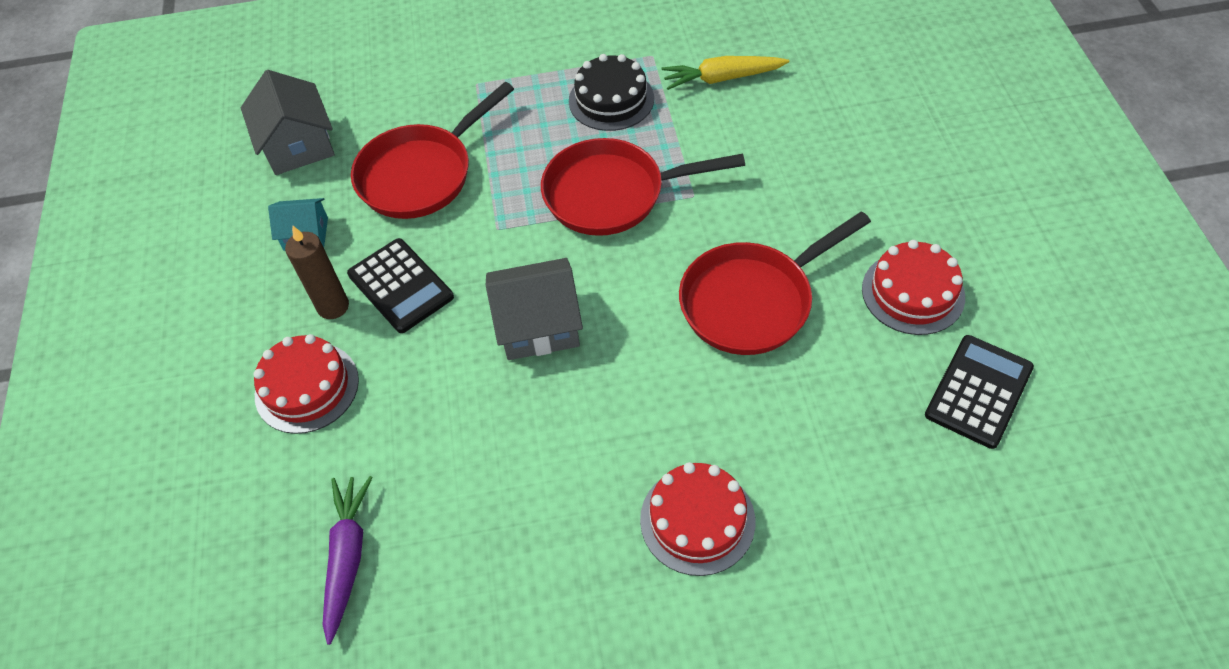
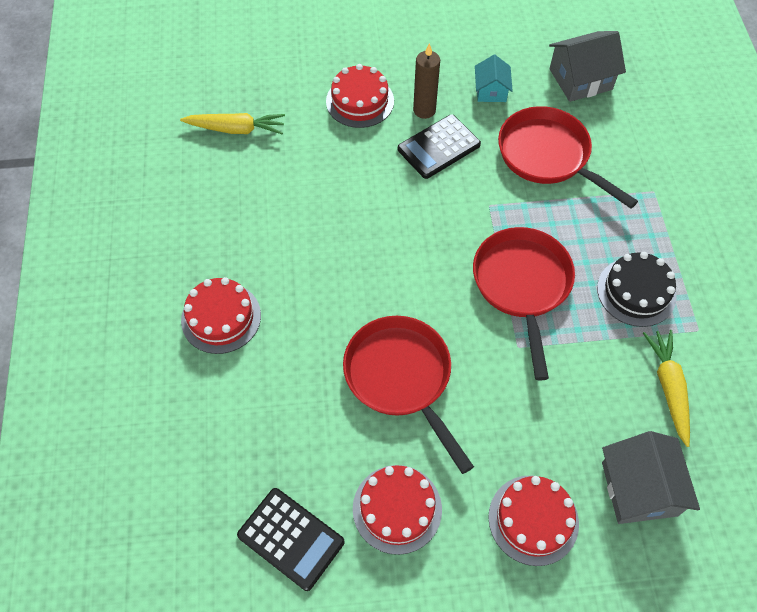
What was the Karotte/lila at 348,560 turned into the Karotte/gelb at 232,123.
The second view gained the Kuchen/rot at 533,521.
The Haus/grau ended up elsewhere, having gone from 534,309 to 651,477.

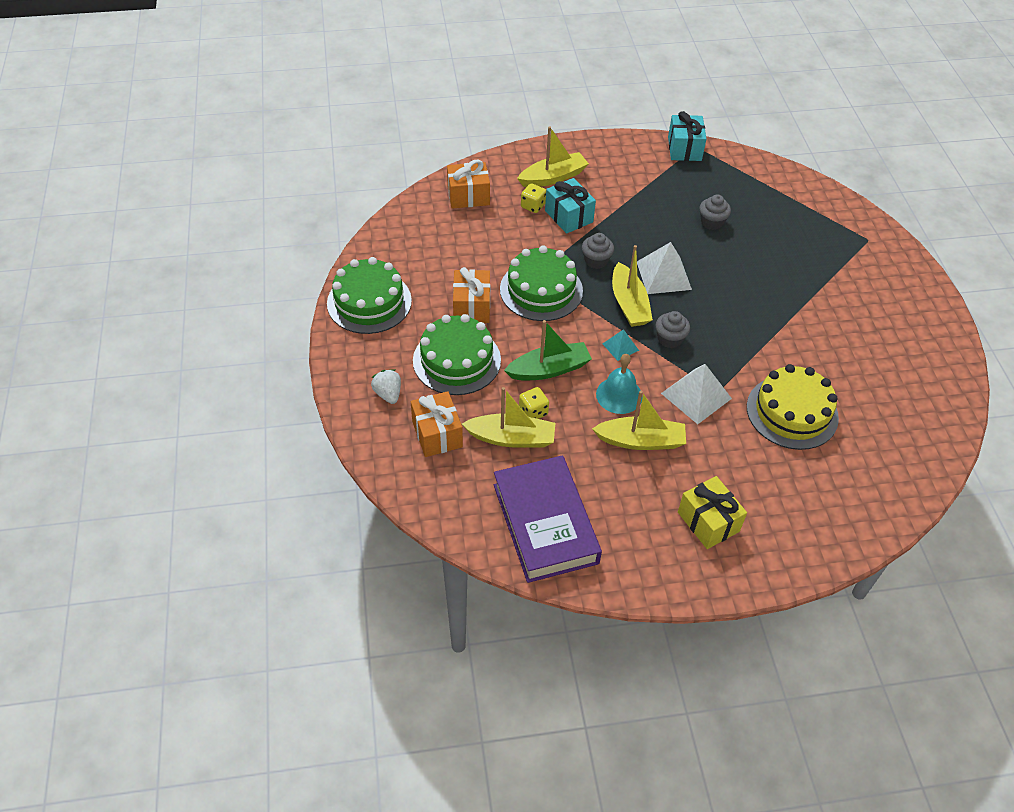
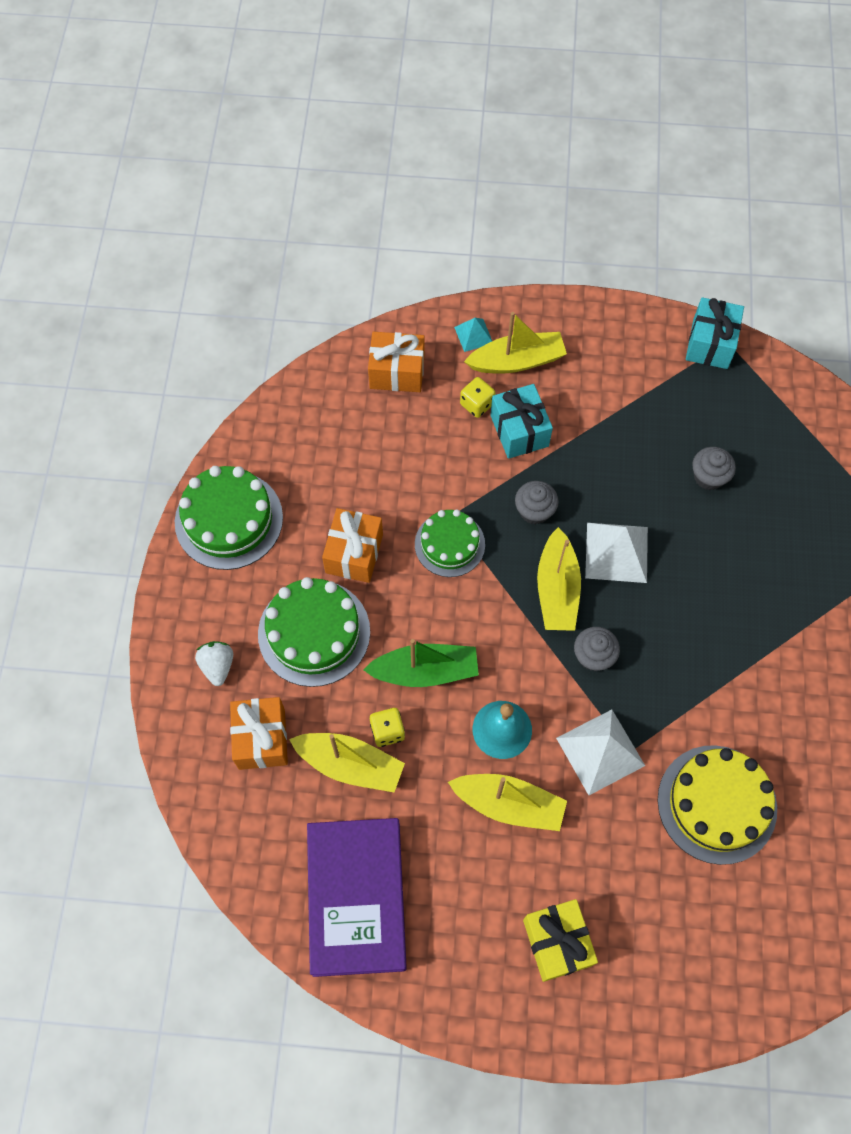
The size of the Kuchen/grün at 541,283 changed by a factor of 0.65.
The Pyramide/türkis ended up elsewhere, having gone from 620,345 to 473,335.

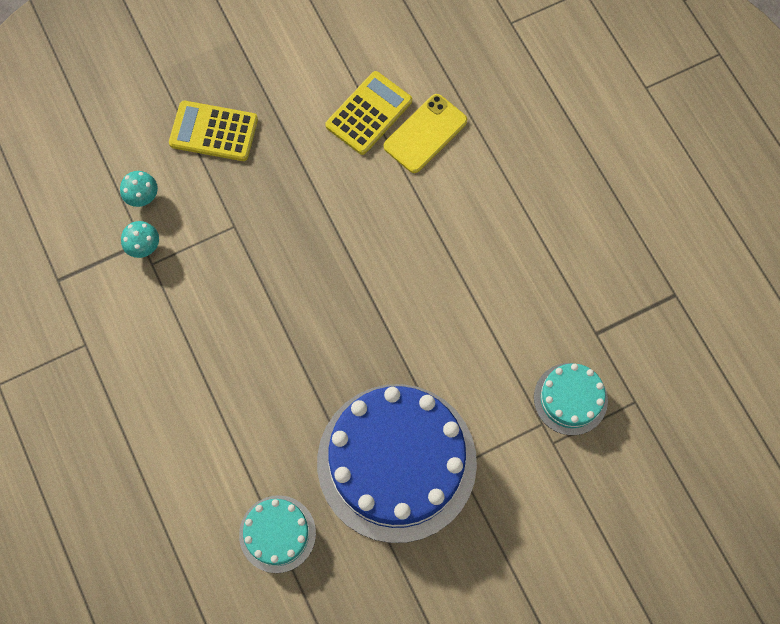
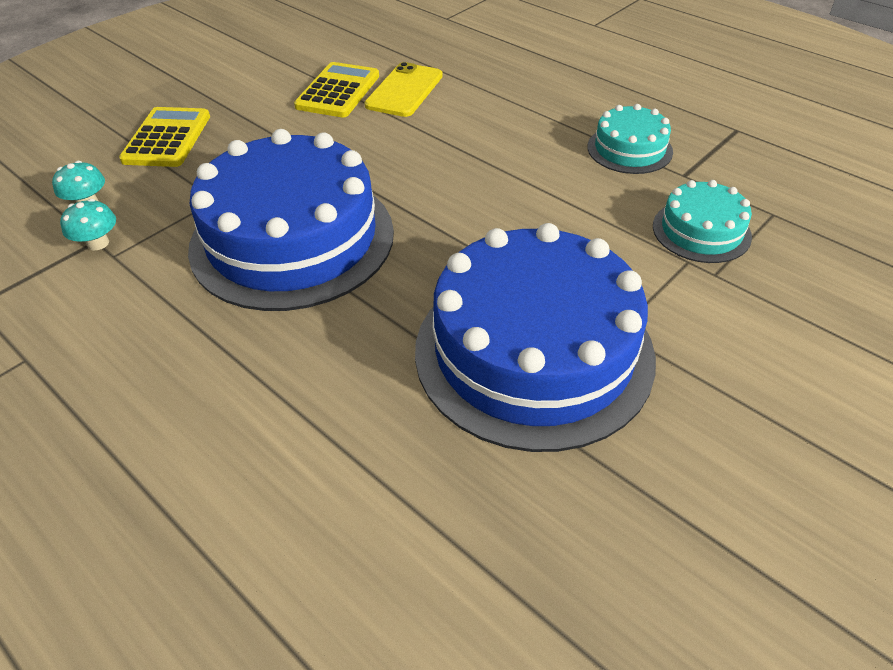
The Taschenrechner/gelb at 213,131 ended up facing another way, 105 degrees clockwise from before.
The second view gained the Kuchen/blau at 291,220.
The Kuchen/türkis ended up elsewhere, having gone from 277,534 to 630,139.

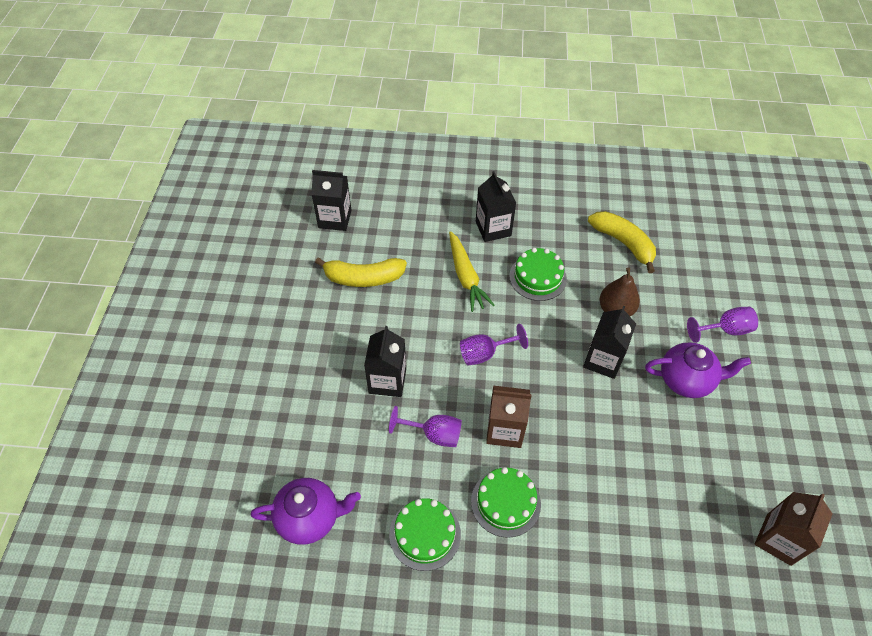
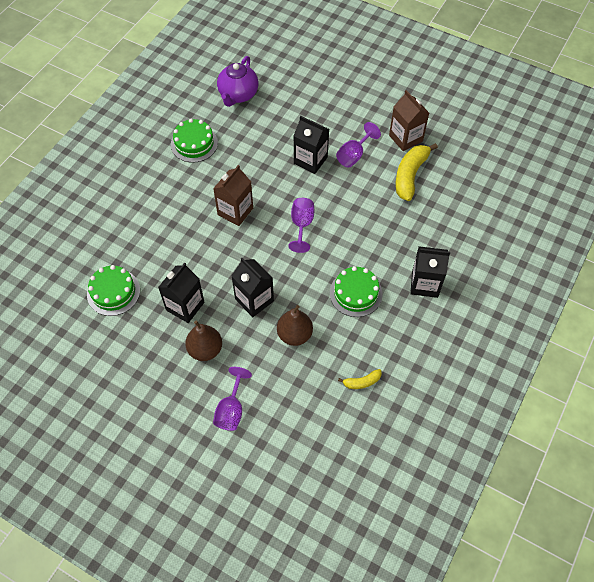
The Kuchen/grün ended up elsewhere, having gone from 506,502 to 113,290.
The Getränkekarton/schwarz ended up elsewhere, having gone from 331,200 to 181,293.
Where the Teekanne/lila stood at 698,370, the Birne/braun came to stand at 203,341.
The Kelch/lila ended up elsewhere, having gone from 425,426 to 358,145.
The size of the Banane/gelb at 622,242 changed by a factor of 0.50.
The Getränkekarton/braun ended up elsewhere, having gone from 793,529 to 409,120.
The second view lost the Karotte/gelb at 471,271.

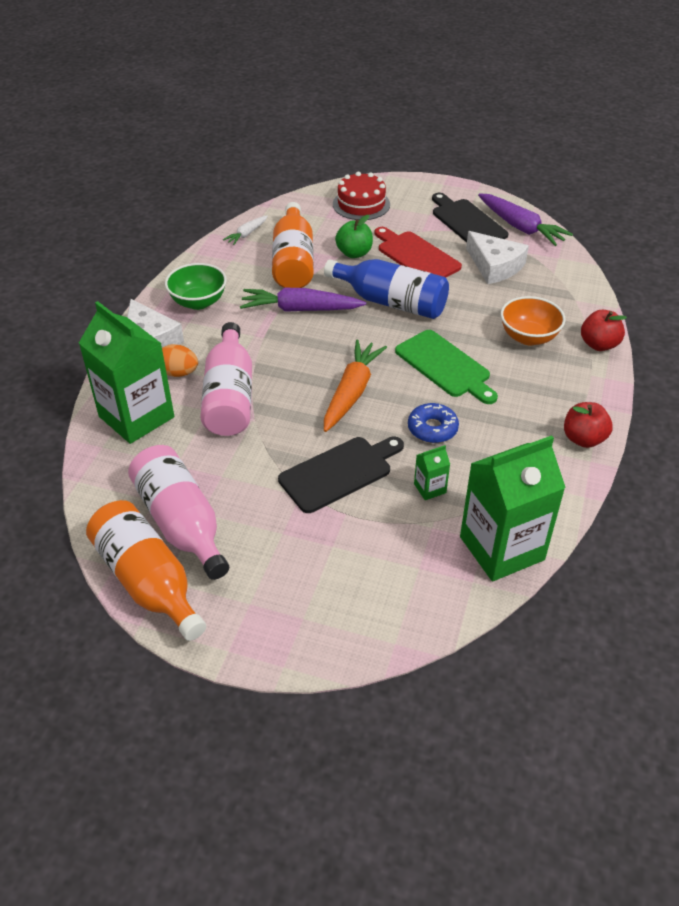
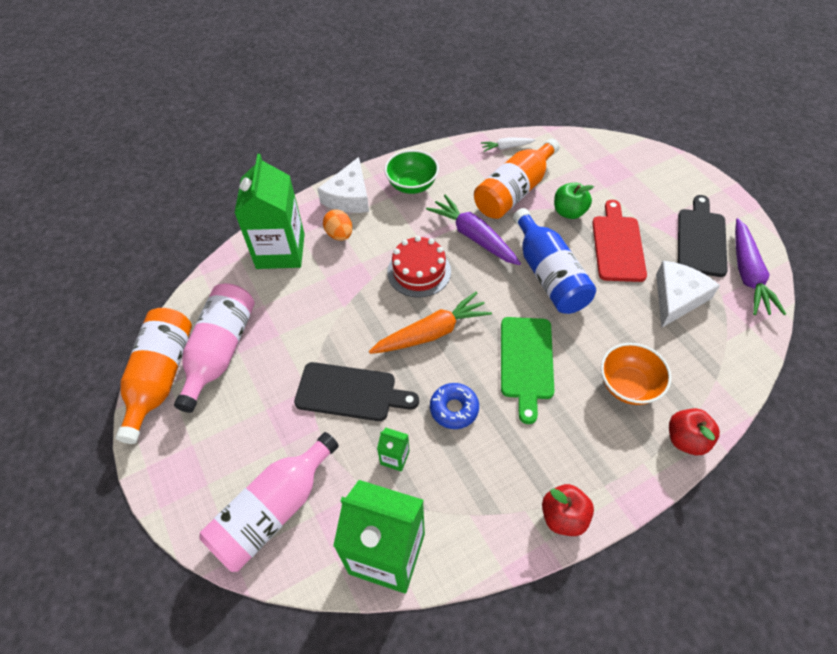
The Flasche/rosa ended up elsewhere, having gone from 226,379 to 269,502.
The Kuchen/rot ended up elsewhere, having gone from 361,196 to 419,267.
The Käse/weiß at 497,257 ended up facing another way, 150 degrees counterclockwise from before.

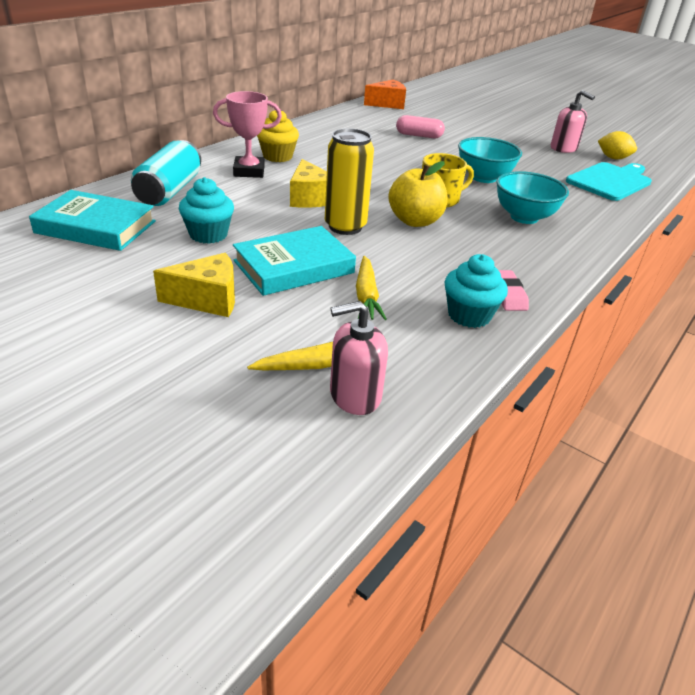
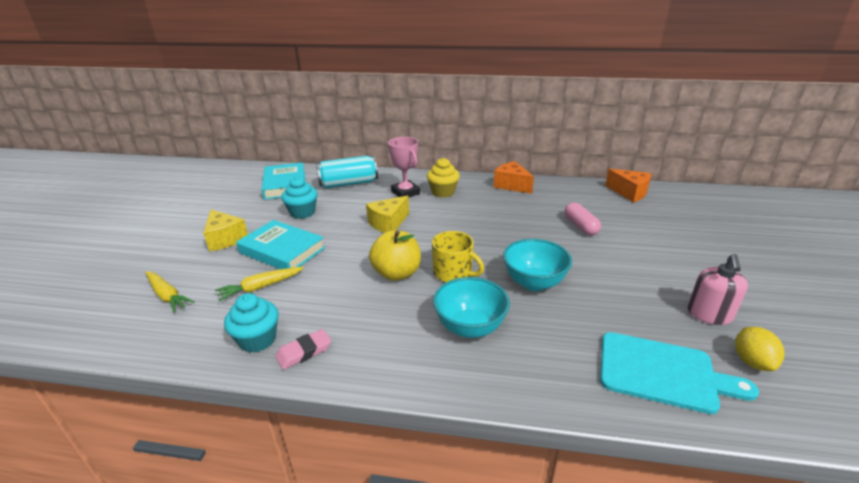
The second view gained the Käse/orange at 513,177.
The second view lost the Dose/gelb at 349,181.
The second view lost the Seifenspender/rosa at 359,358.

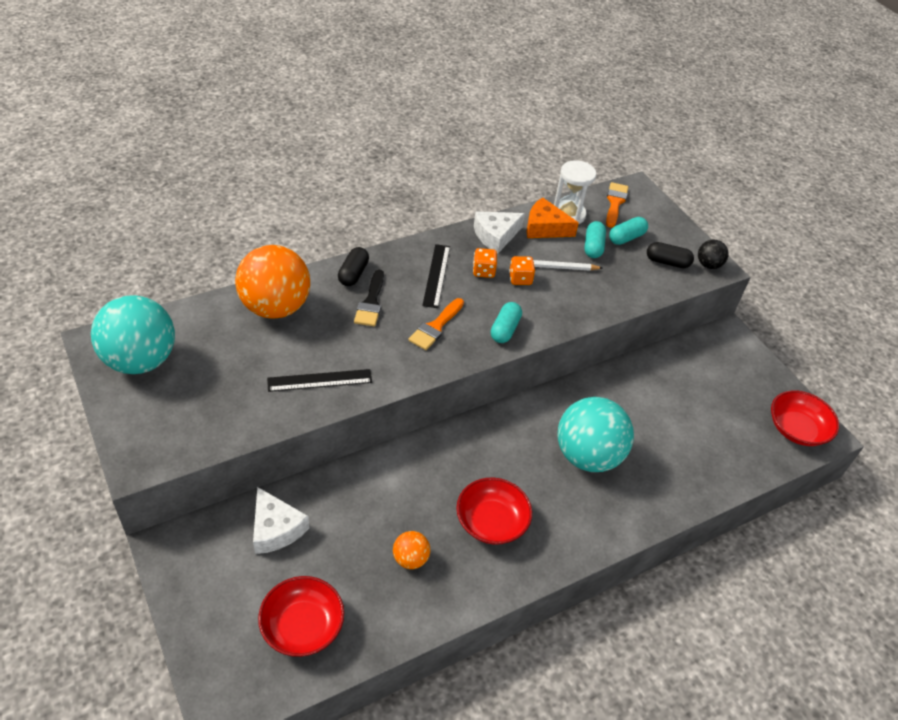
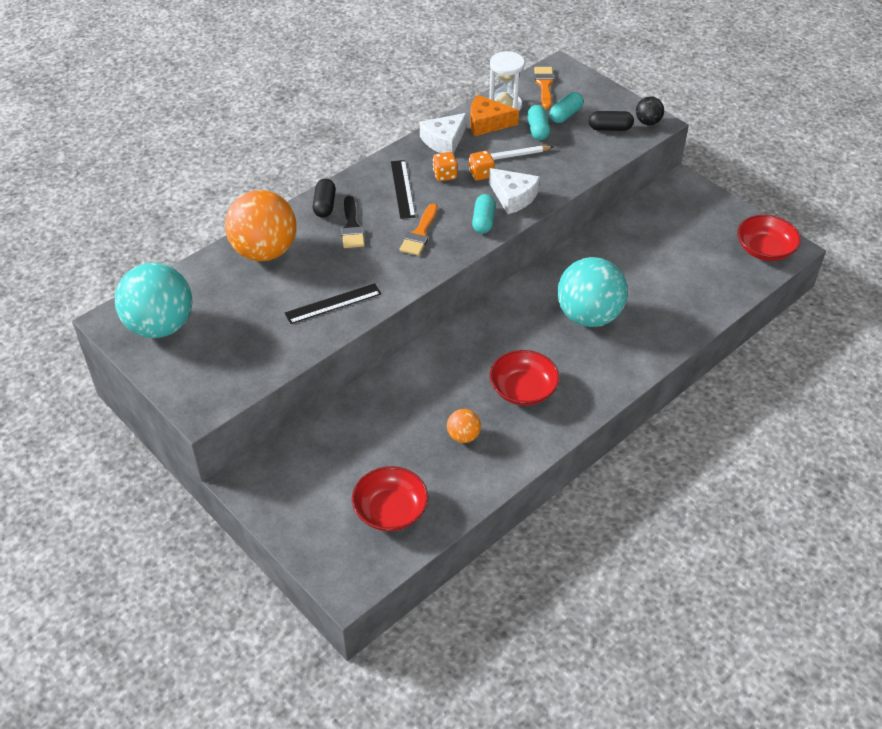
The Käse/weiß ended up elsewhere, having gone from 281,520 to 514,191.

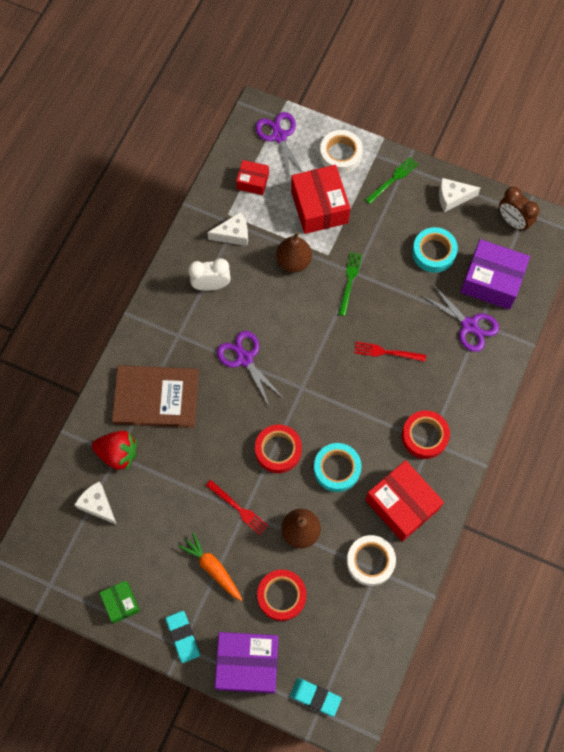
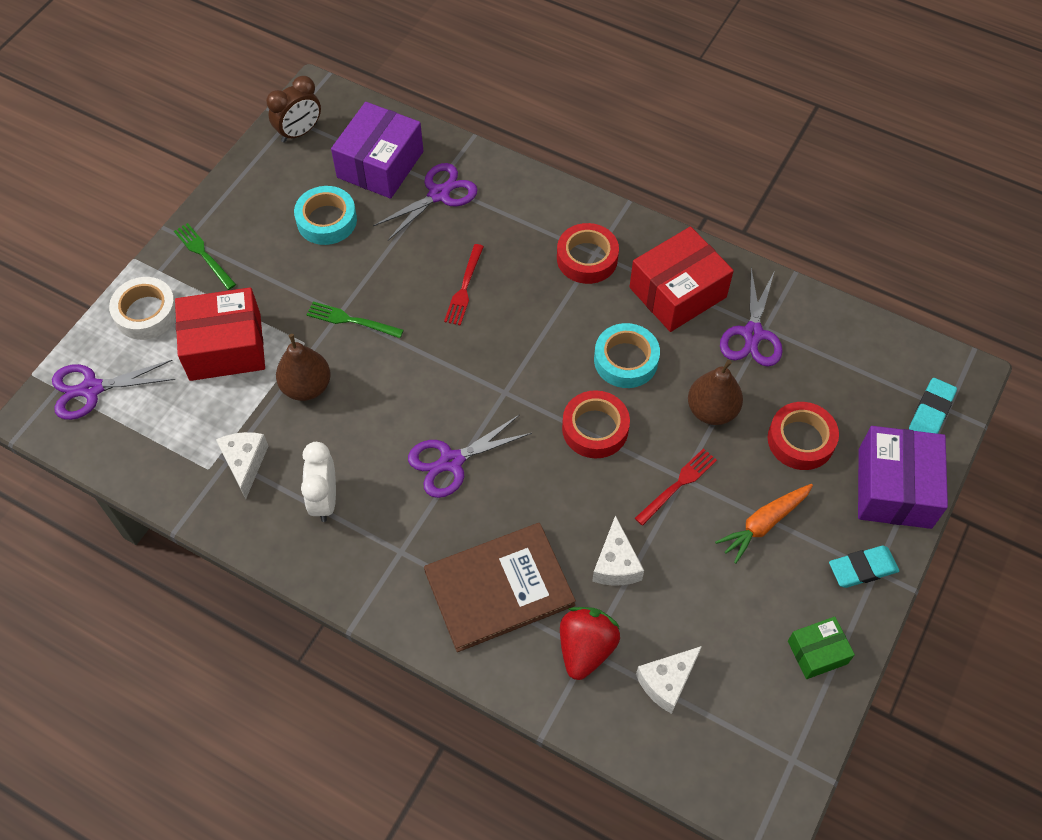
The Buch/braun at 155,396 ended up facing another way, 60 degrees clockwise from before.
The Käse/weiß ended up elsewhere, having gone from 459,195 to 618,550.
Where the Klebeband/weiß stood at 371,560, the Schere/lila came to stand at 751,317.
The second view lost the Schachtel/rot at 252,177.

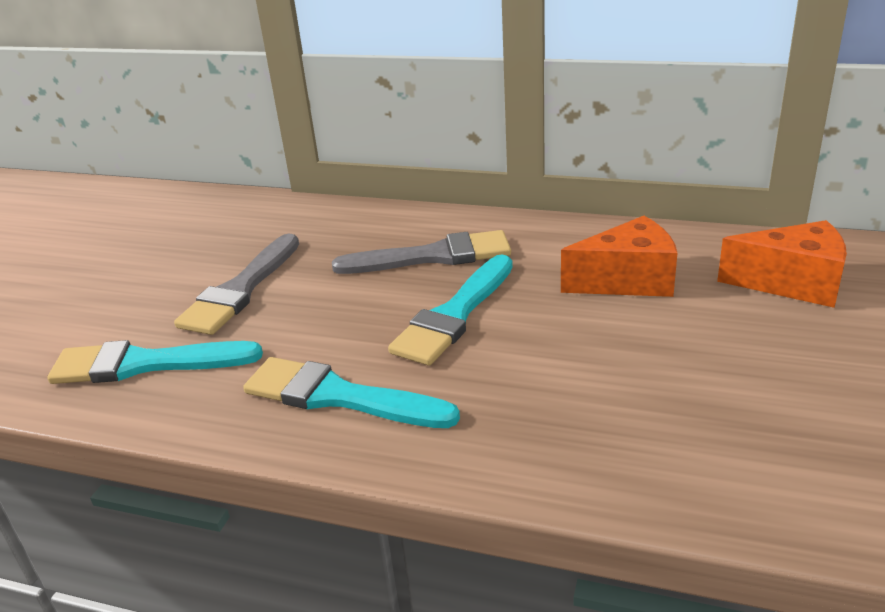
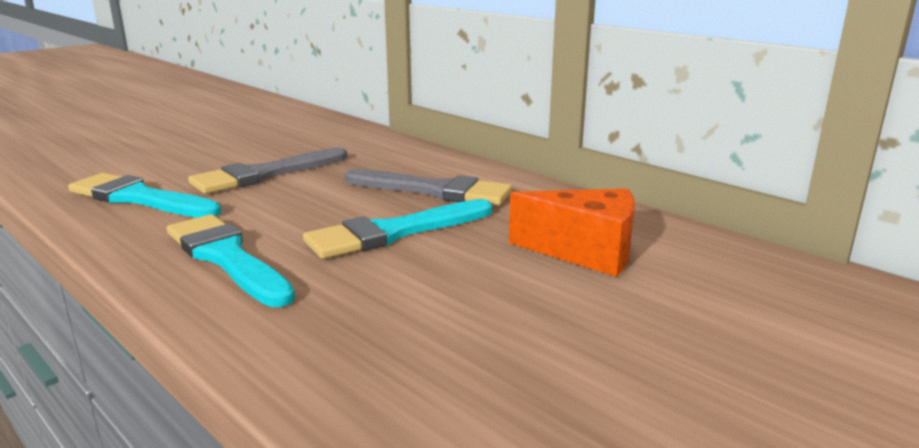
The second view lost the Käse/orange at 782,264.

